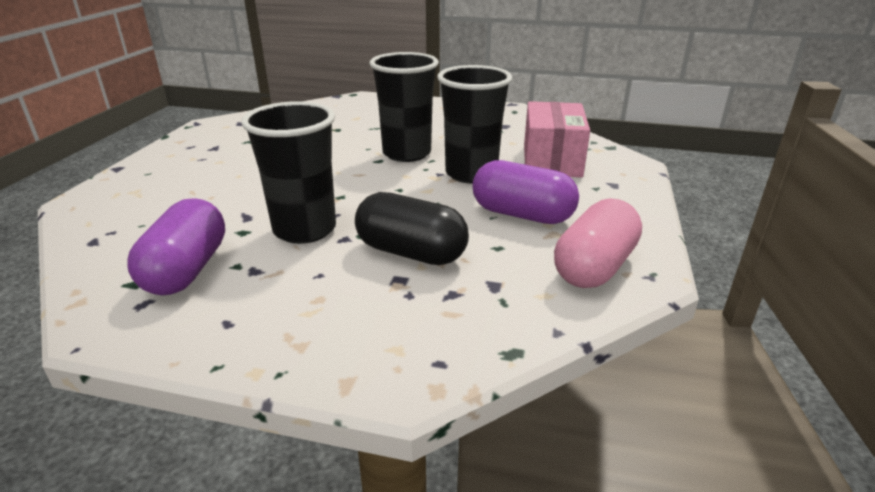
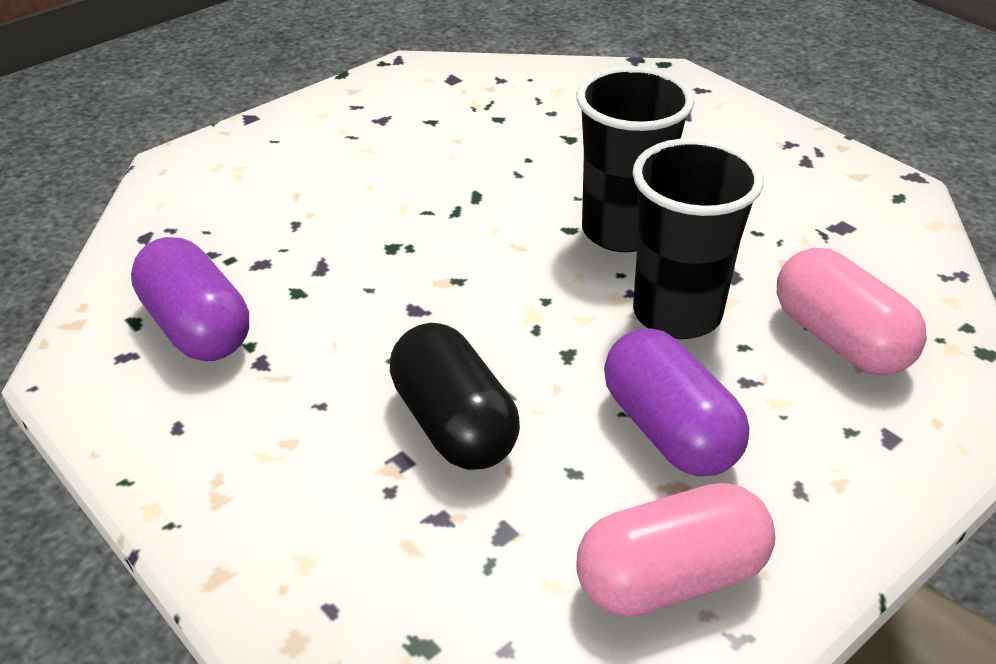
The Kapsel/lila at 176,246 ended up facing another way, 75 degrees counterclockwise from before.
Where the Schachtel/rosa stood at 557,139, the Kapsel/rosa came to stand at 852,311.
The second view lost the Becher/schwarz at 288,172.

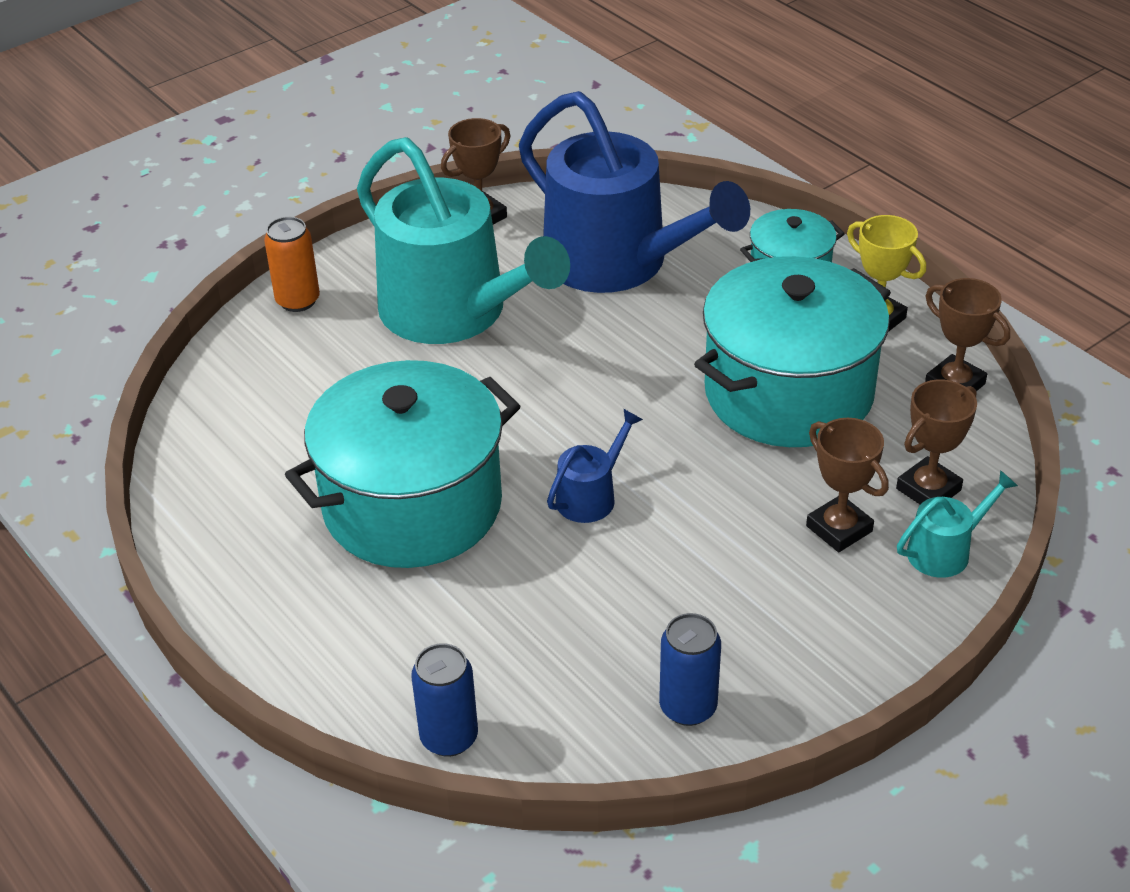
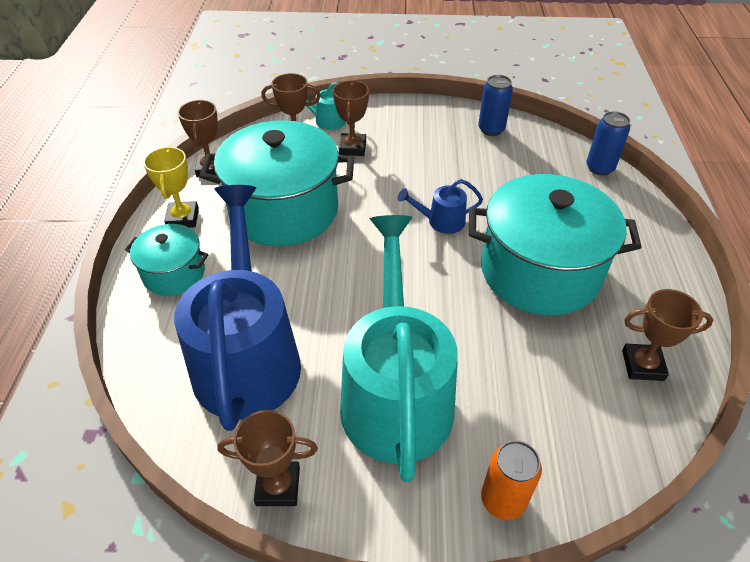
The second view gained the Pokal/braun at 667,335.

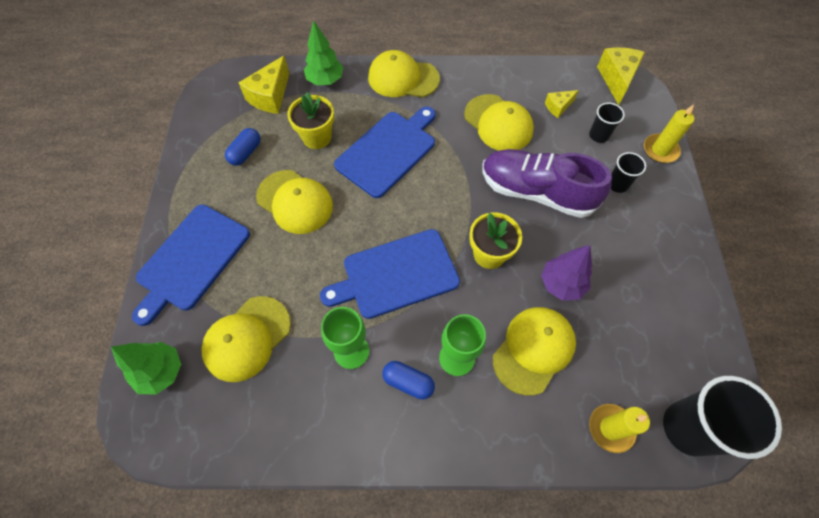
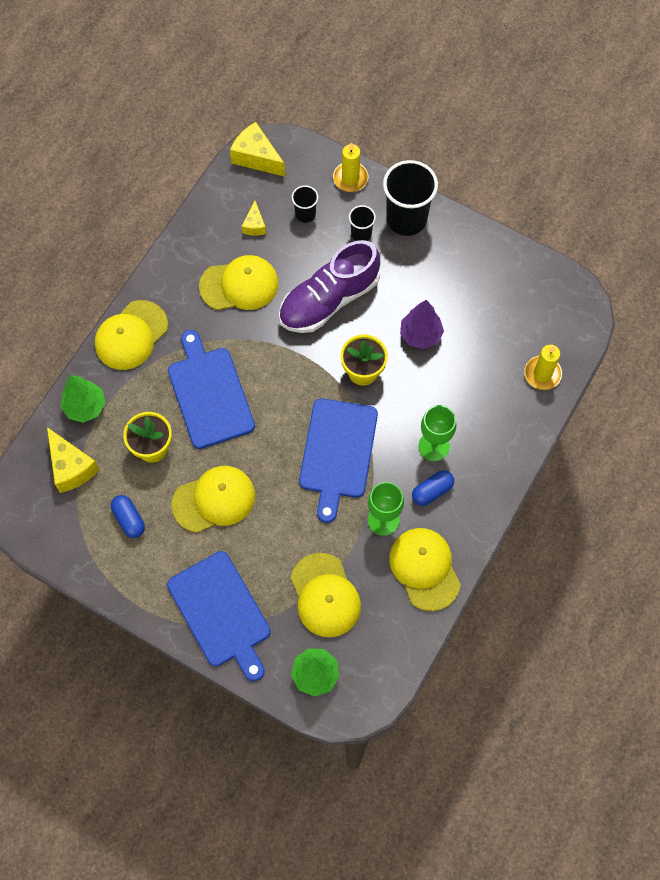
The Becher/schwarz ended up elsewhere, having gone from 722,417 to 410,198.
The Kappe/gelb ended up elsewhere, having gone from 534,351 to 425,569.

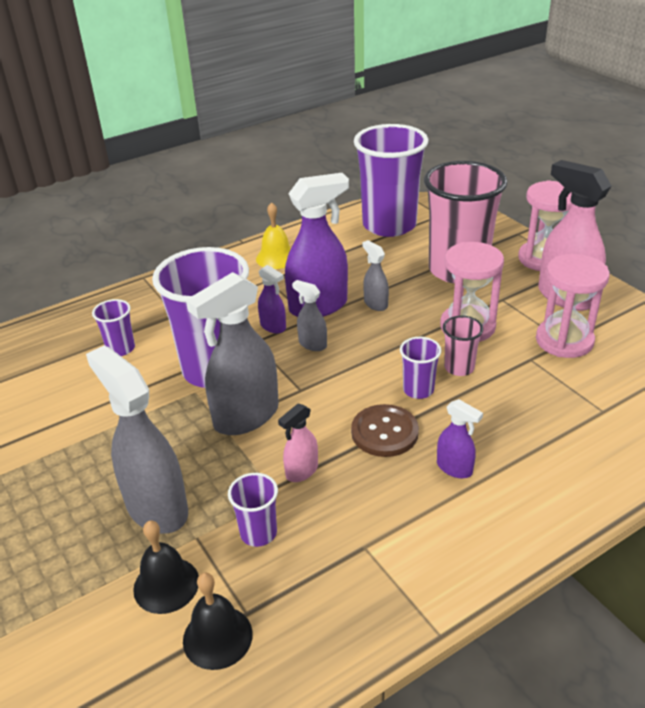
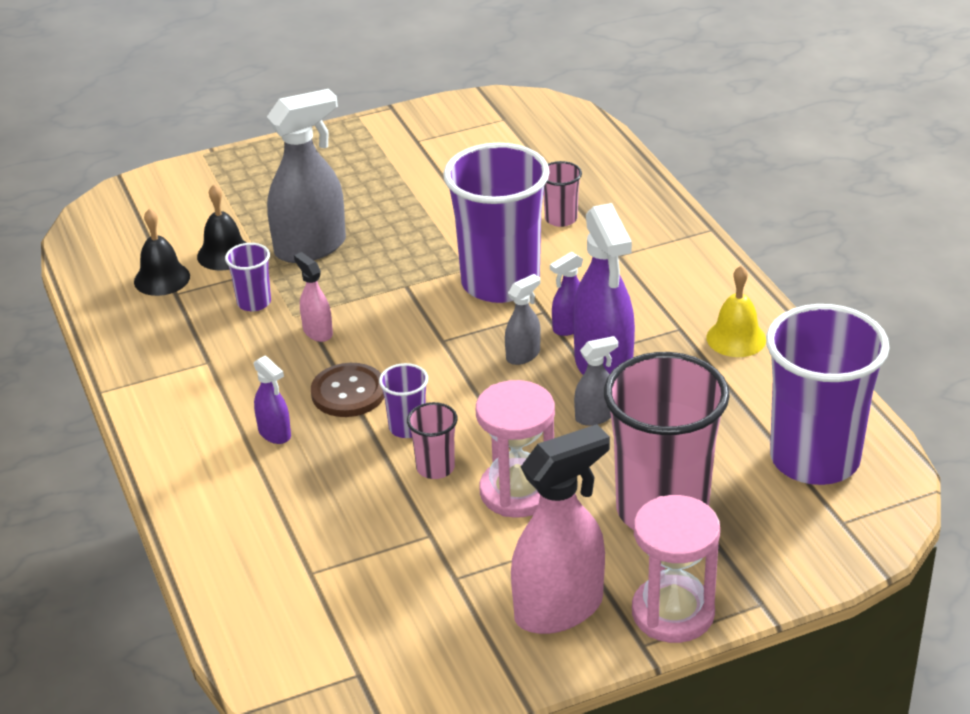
The Sprühflasche/lila at 460,438 ended up facing another way, 90 degrees counterclockwise from before.
What was the Becher/lila at 113,327 turned into the Becher/rosa at 562,194.
The second view lost the Sprühflasche/grau at 232,353.
The second view lost the Sanduhr/rosa at 573,306.

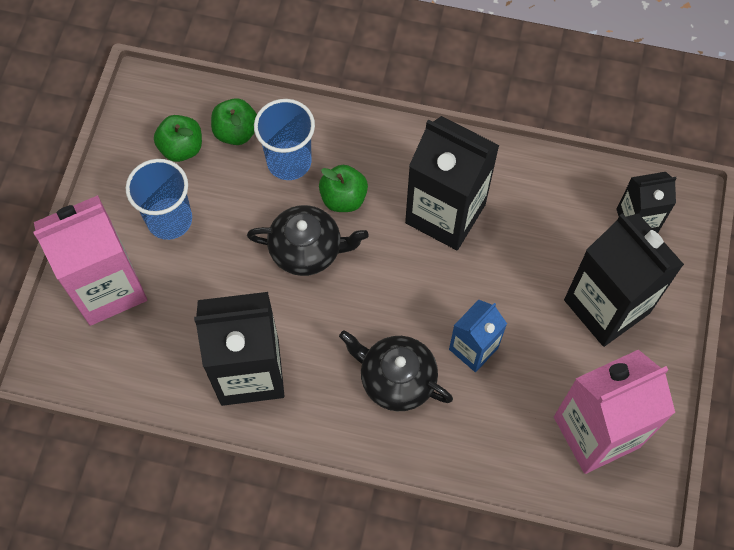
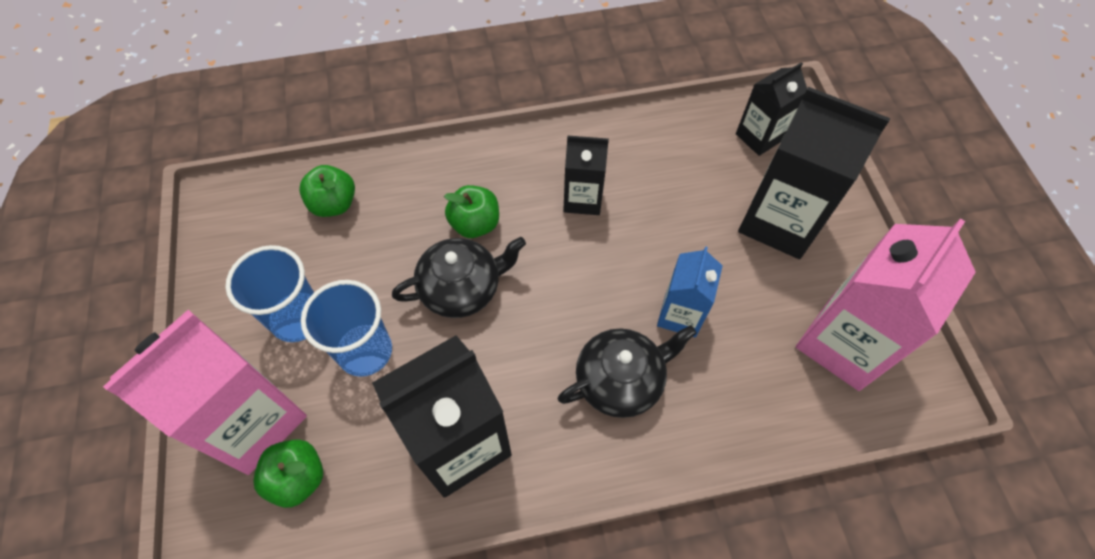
The Apfel/grün ended up elsewhere, having gone from 178,138 to 288,473.
The Becher/blau ended up elsewhere, having gone from 284,139 to 346,328.
The Teekanne/schwarz at 396,370 ended up facing another way, 150 degrees clockwise from before.
The size of the Getränkekarton/schwarz at 452,183 changed by a factor of 0.57.

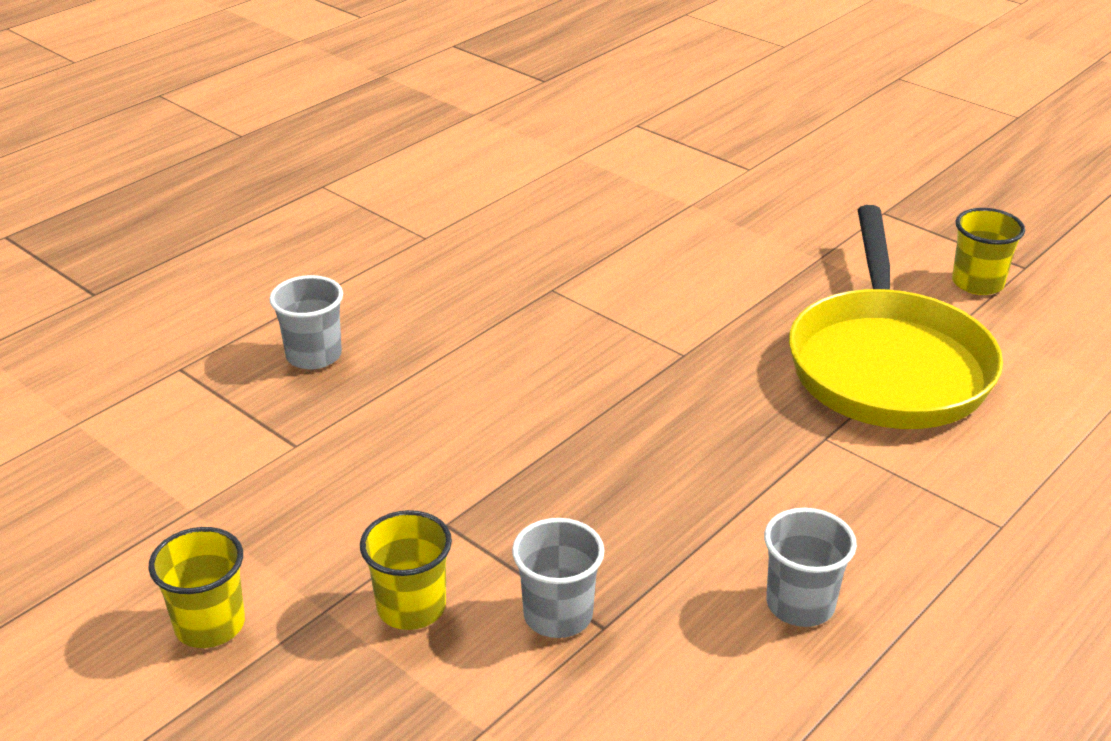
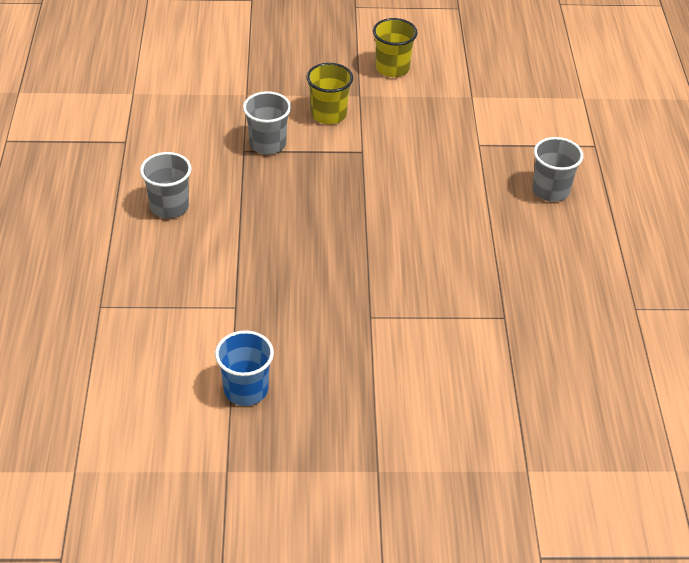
Where the Pfanne/gelb stood at 896,317, the Becher/blau came to stand at 244,368.
The second view lost the Becher/gelb at 988,251.

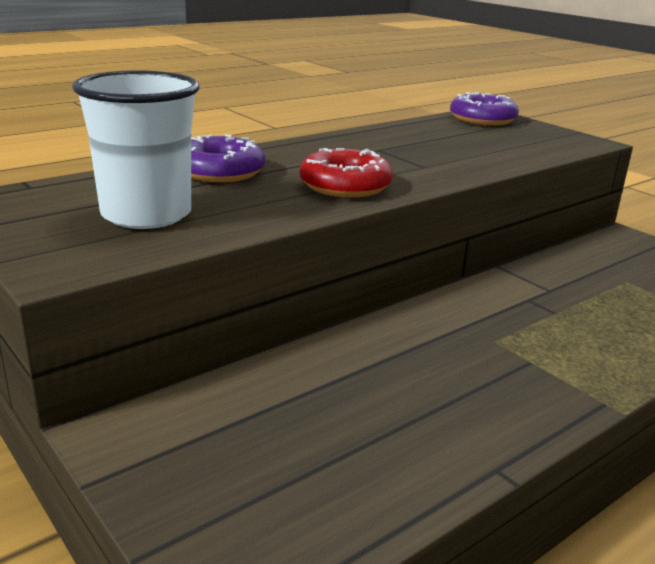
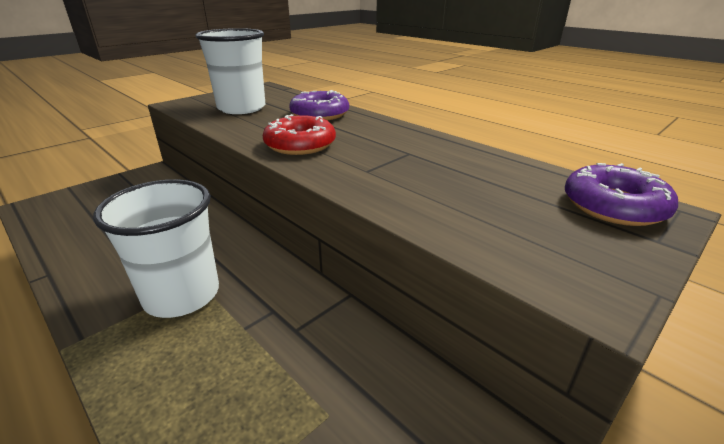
The second view gained the Becher/weiß at 156,248.

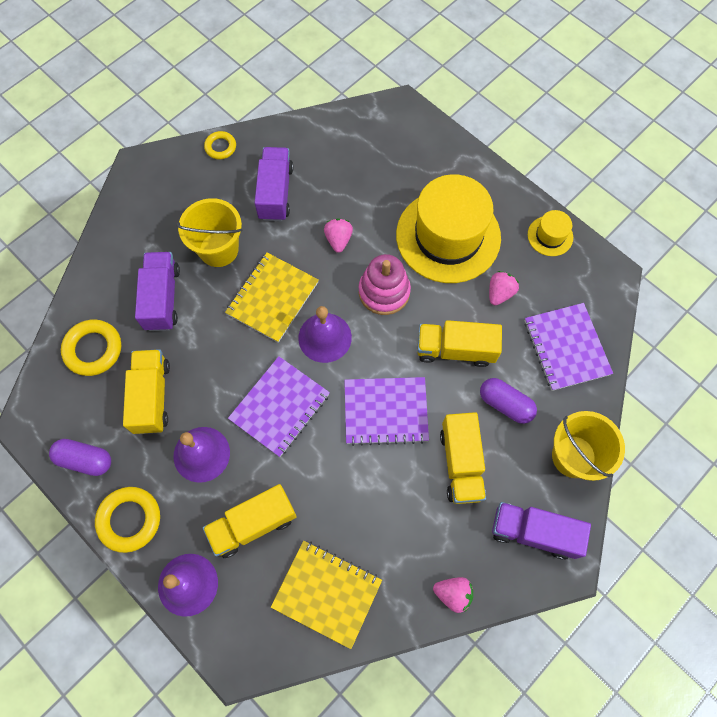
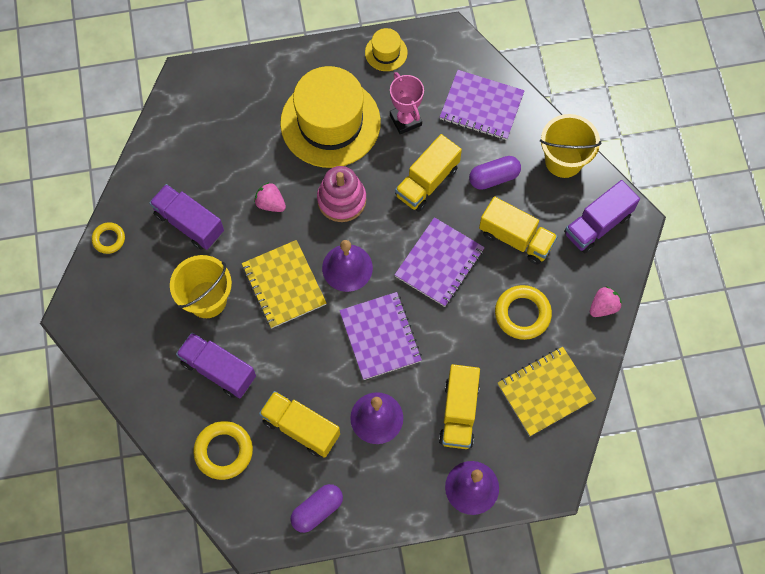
Where the Erdbeere/rosa stood at 504,288, the Pokal/rosa came to stand at 407,103.
The Ring/gelb ended up elsewhere, having gone from 127,520 to 523,312.

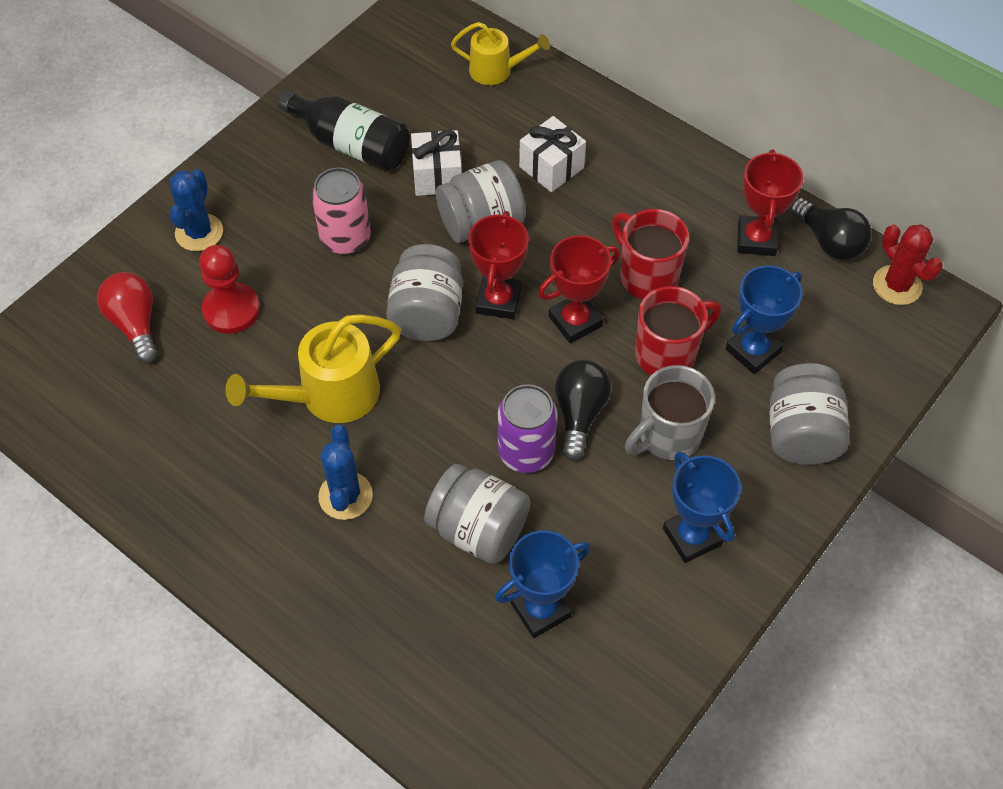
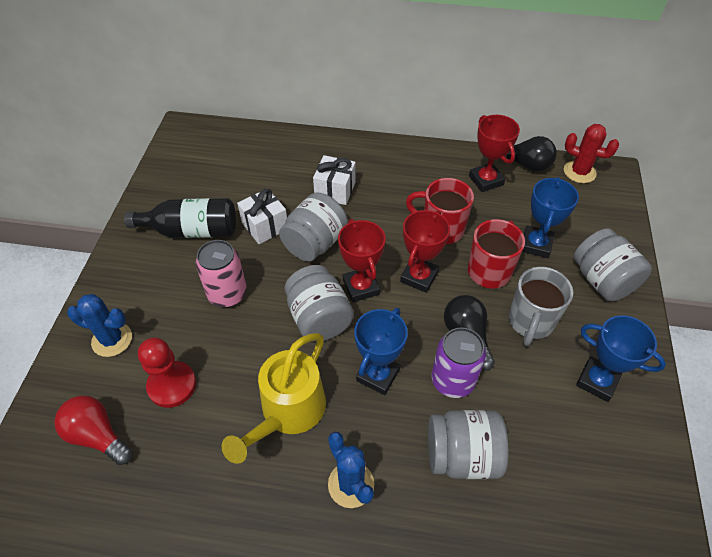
The Kaktus/blau at 196,210 ended up facing another way, 60 degrees counterclockwise from before.
The Pokal/blau ended up elsewhere, having gone from 542,584 to 381,351.
The second view lost the Gießkanne/gelb at 500,53.

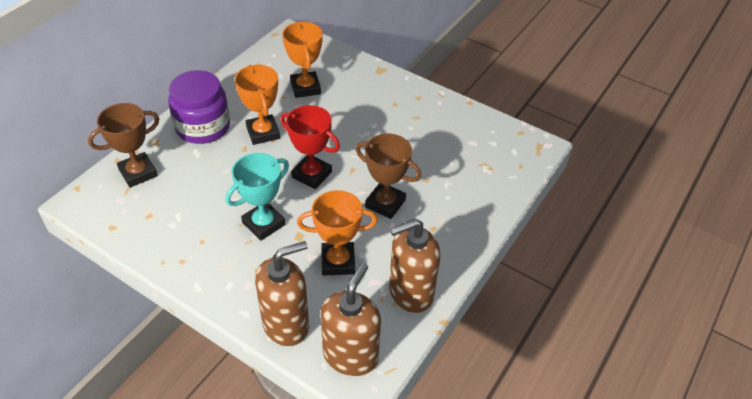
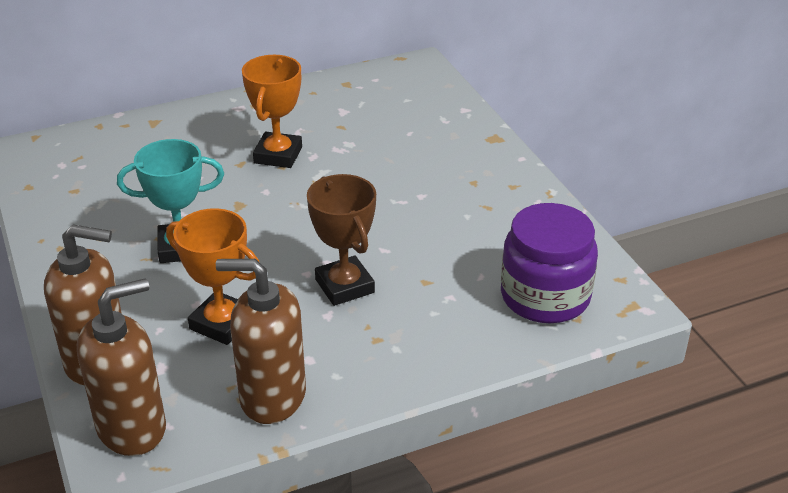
The Einmachglas/lila ended up elsewhere, having gone from 199,107 to 549,263.
The second view lost the Pokal/braun at 124,145.
The second view lost the Pokal/rot at 310,147.
The second view lost the Pokal/orange at 302,60.

